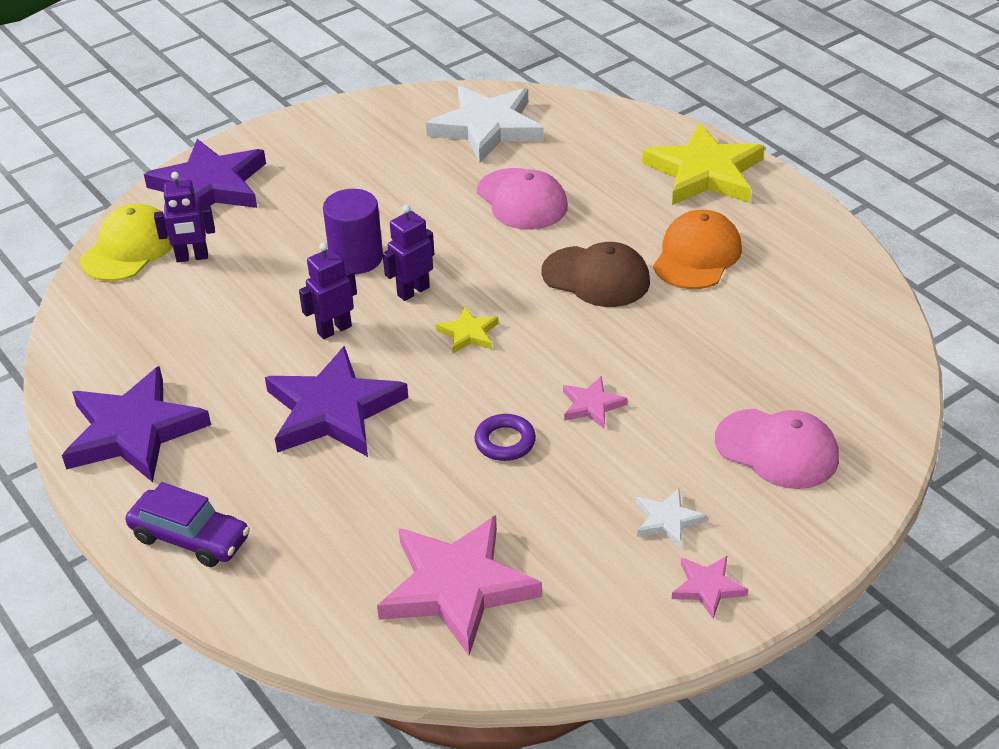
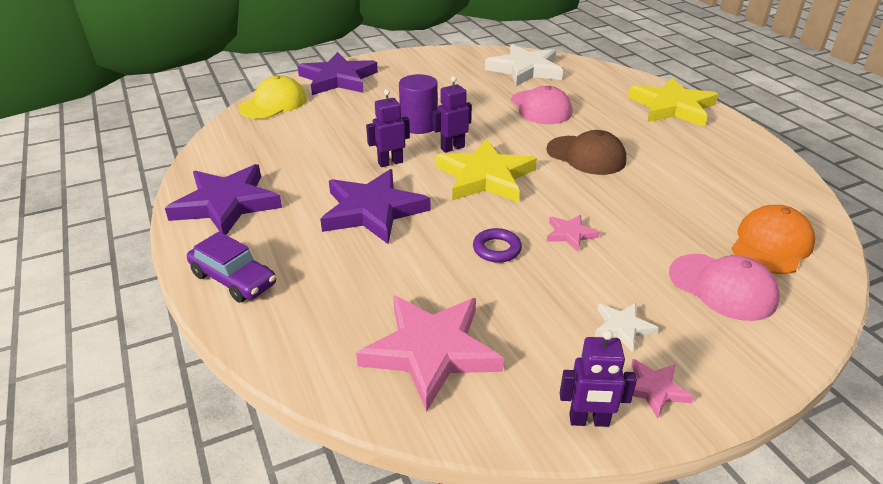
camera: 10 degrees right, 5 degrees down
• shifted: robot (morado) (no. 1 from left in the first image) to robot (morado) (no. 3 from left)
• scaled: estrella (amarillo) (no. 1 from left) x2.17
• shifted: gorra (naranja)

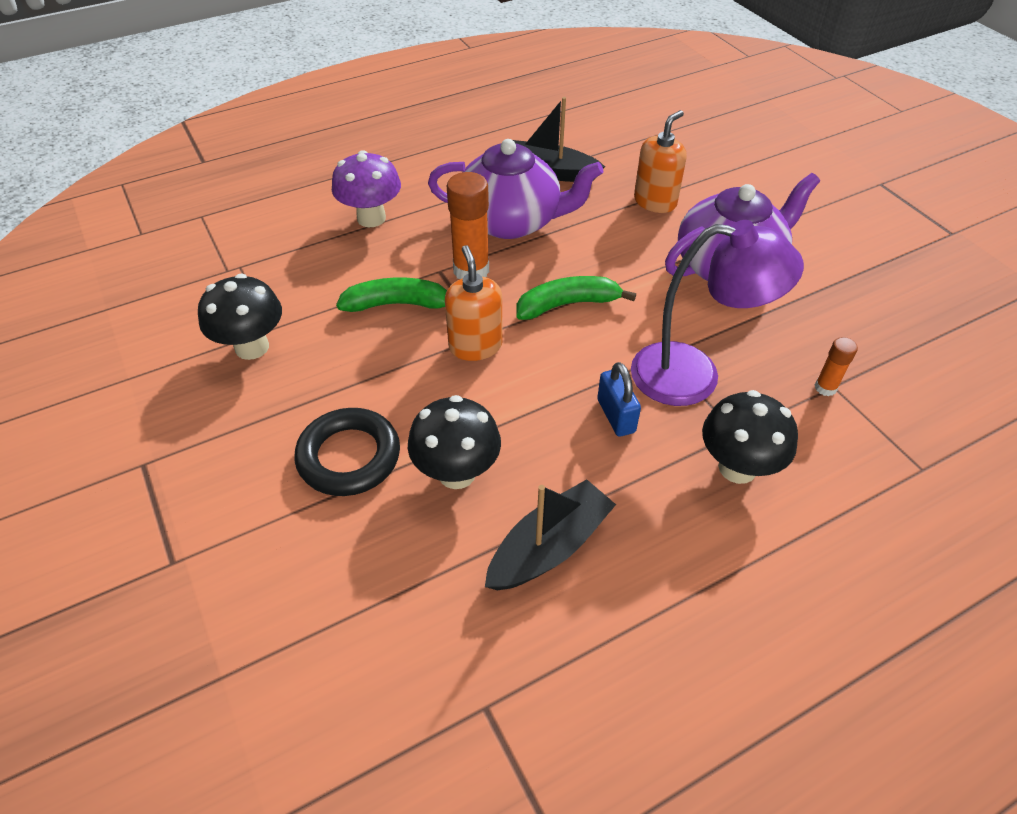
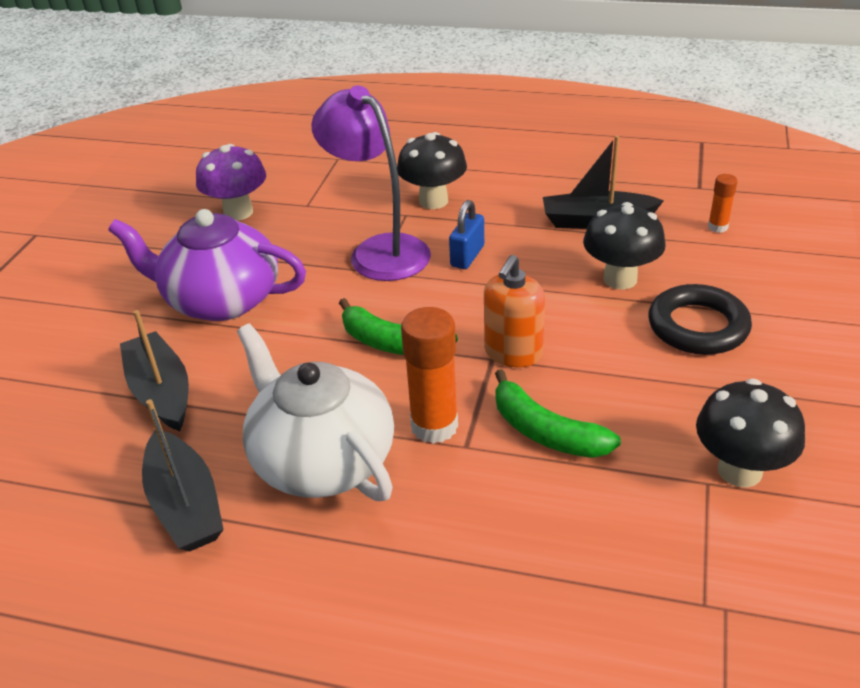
camera: 135 degrees left, 10 degrees down
• shifted: seta (morado)
• repainted: tetera (morado) (no. 1 from left) to tetera (blanco)
• swapped: dispensador de jabón (naranja) (no. 2 from left) to barco (negro) (no. 1 from left)
• shifted: barra de pegamento (naranja) (no. 2 from left)

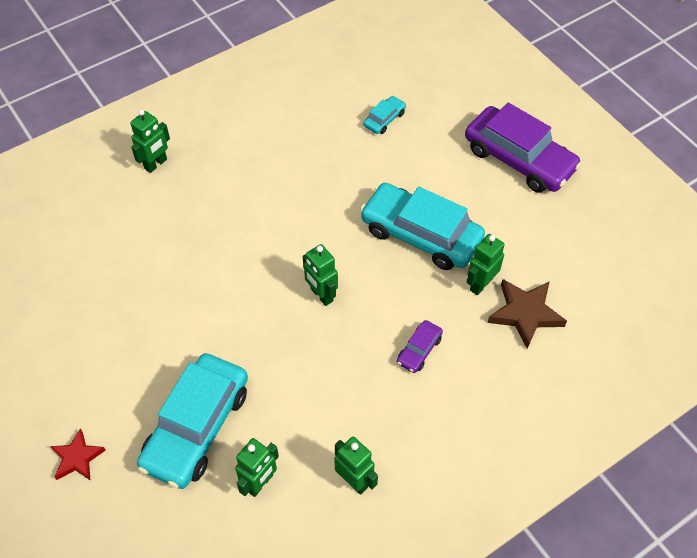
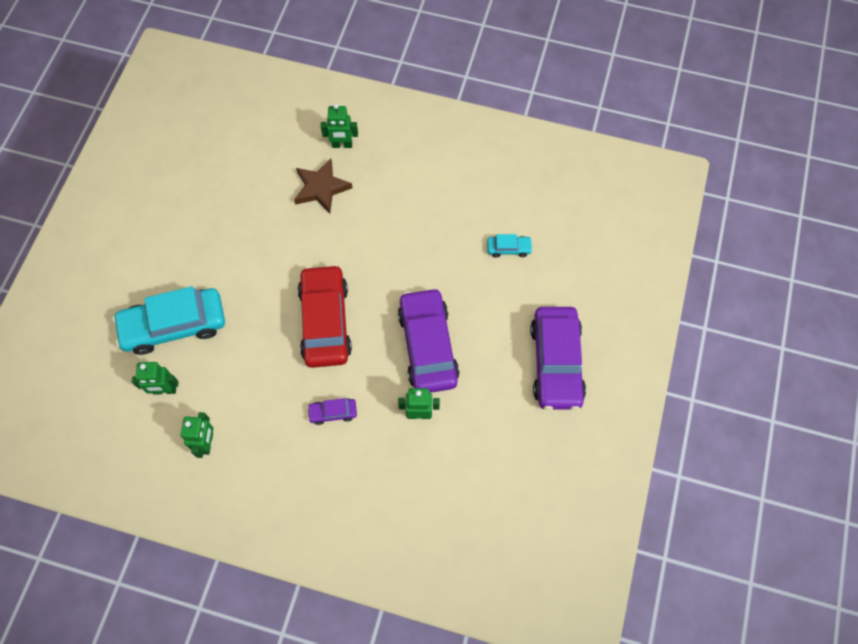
camera: 50 degrees right, 10 degrees up
• gone: estrella (rojo)
• swapped: robot (verde) (no. 3 from left) to coche (rojo)
• repainted: coche (turquesa) (no. 3 from left) to coche (morado) (no. 2 from left)
• shifted: estrella (marrón)

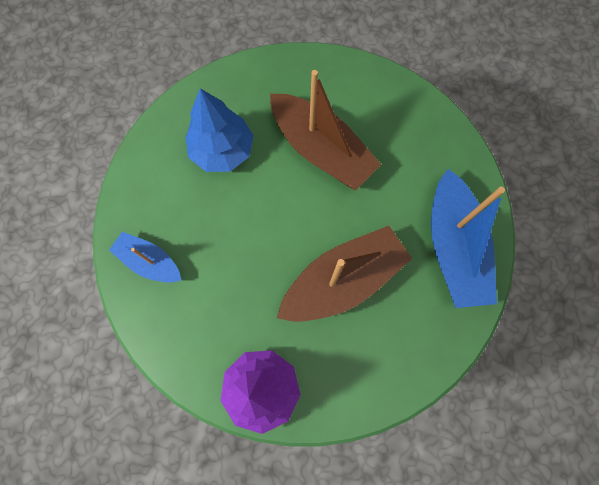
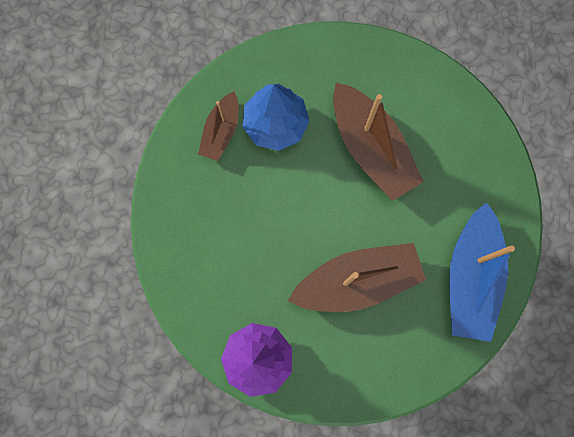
camera: 15 degrees right, 5 degrees up
• gone: barco (azul) (no. 1 from left)
• new: barco (marrón) (no. 1 from left)

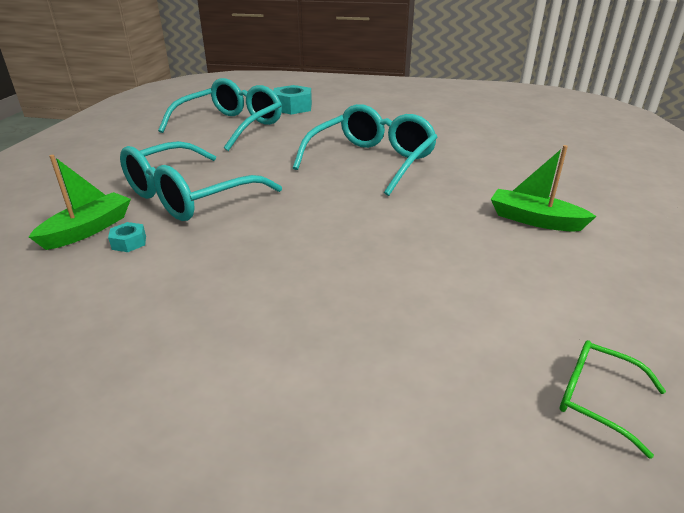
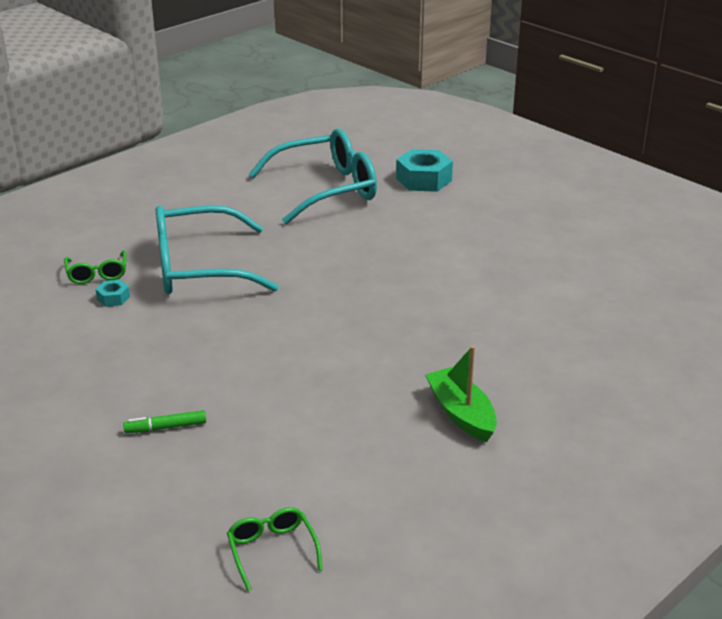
camera: 35 degrees right, 0 degrees up
• swapped: barco (verde) (no. 1 from left) to gafas (verde) (no. 1 from left)
• gone: gafas (turquesa) (no. 3 from left)
• new: rotulador (verde)

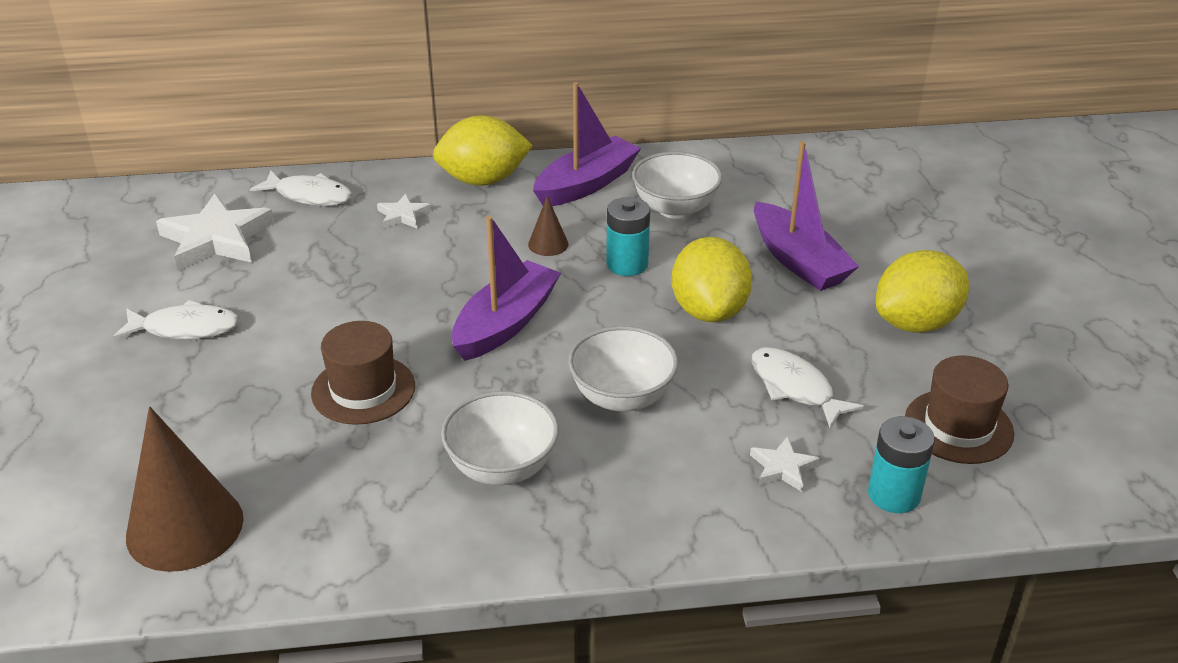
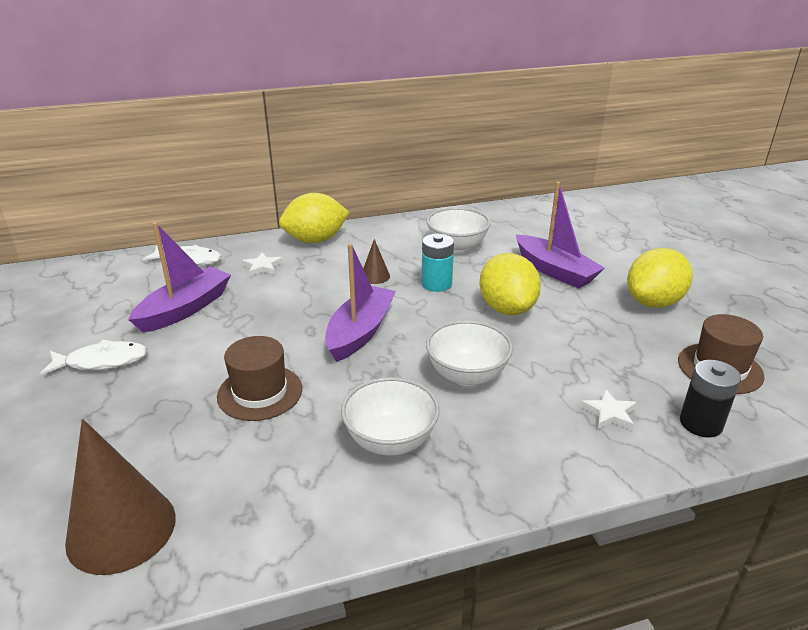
camera: 10 degrees left, 5 degrees down
• gone: estrella (blanco) (no. 1 from left)
• shifted: barco (morado) (no. 2 from left in the first image) to barco (morado) (no. 1 from left)
• gone: pez (blanco) (no. 3 from left)
• repainted: pila (turquesa) (no. 2 from left) to pila (negro)

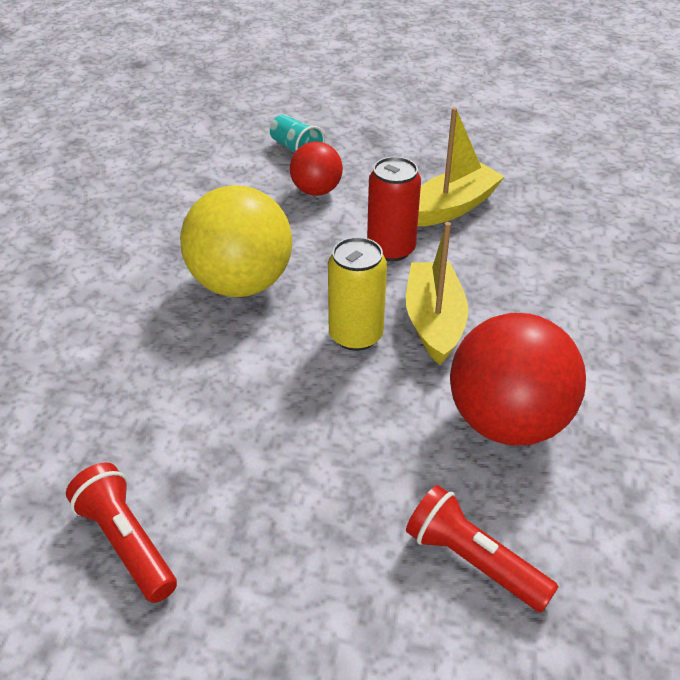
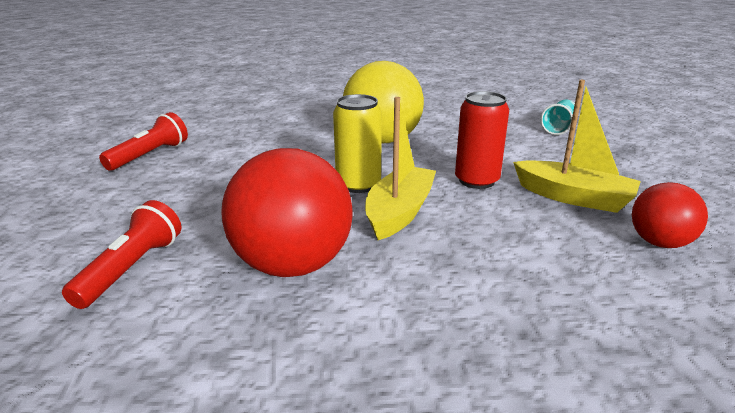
camera: 70 degrees right, 15 degrees down
• shifted: pelota (rojo) (no. 1 from left in the first image) to pelota (rojo) (no. 2 from left)
• rotated: barco (amarillo) (no. 1 from left) 45 degrees counterclockwise

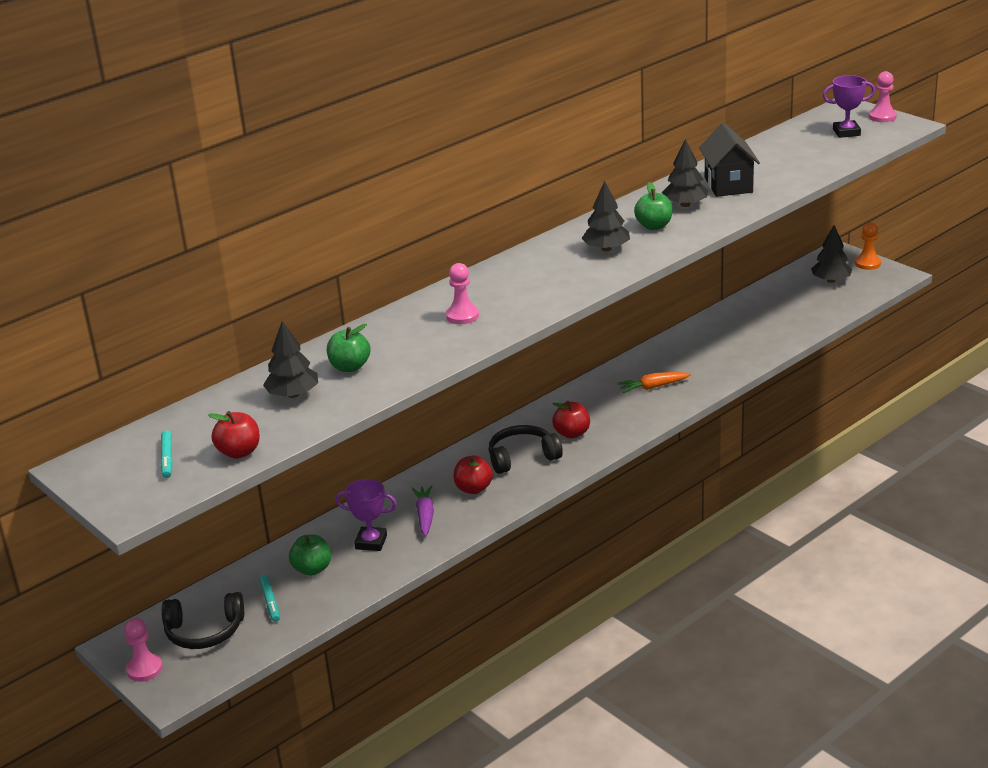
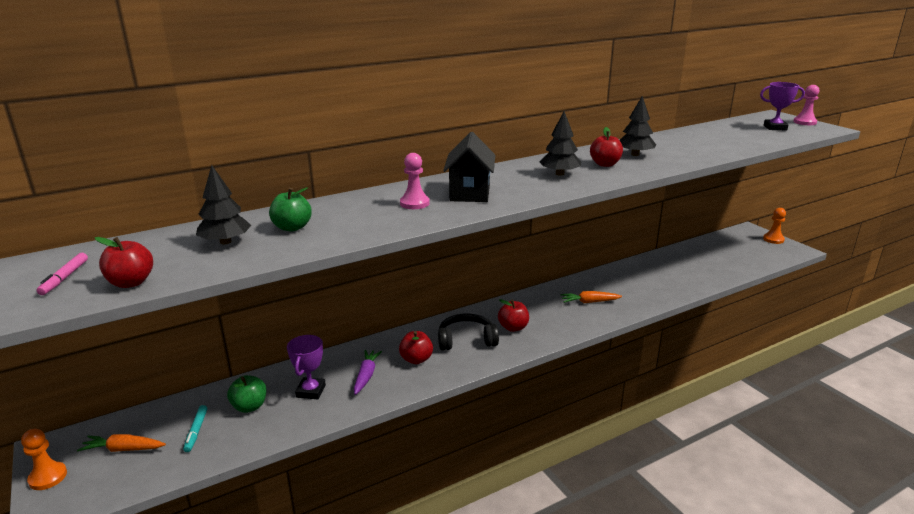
camera: 10 degrees right, 5 degrees down
• repainted: peón (rosa) (no. 1 from left) to peón (naranja) (no. 1 from left)
• repainted: rotulador (turquesa) (no. 1 from left) to rotulador (rosa)
• swapped: auriculares (negro) (no. 1 from left) to zanahoria (naranja) (no. 1 from left)
• rotated: trofeo (morado) (no. 1 from left) 75 degrees clockwise
• repainted: manzana (verde) (no. 3 from left) to manzana (rojo) (no. 4 from left)
• shifted: casa (negro)
• gone: árbol (negro) (no. 4 from left)

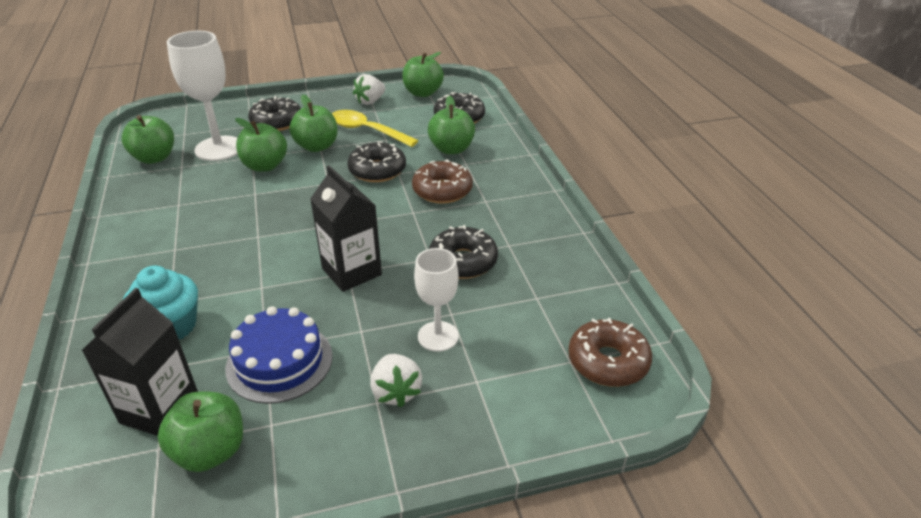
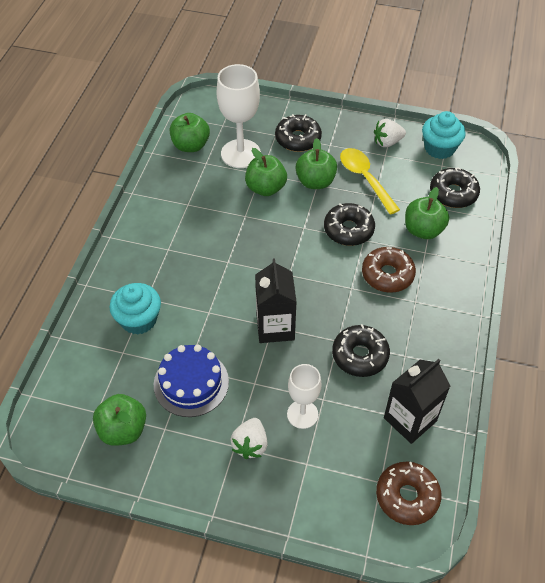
camera: 30 degrees right, 15 degrees up
• shifted: cartón de leche (negro) (no. 1 from left in the first image) to cartón de leche (negro) (no. 2 from left)
• swapped: manzana (verde) (no. 5 from left) to magdalena (turquesa) (no. 2 from left)

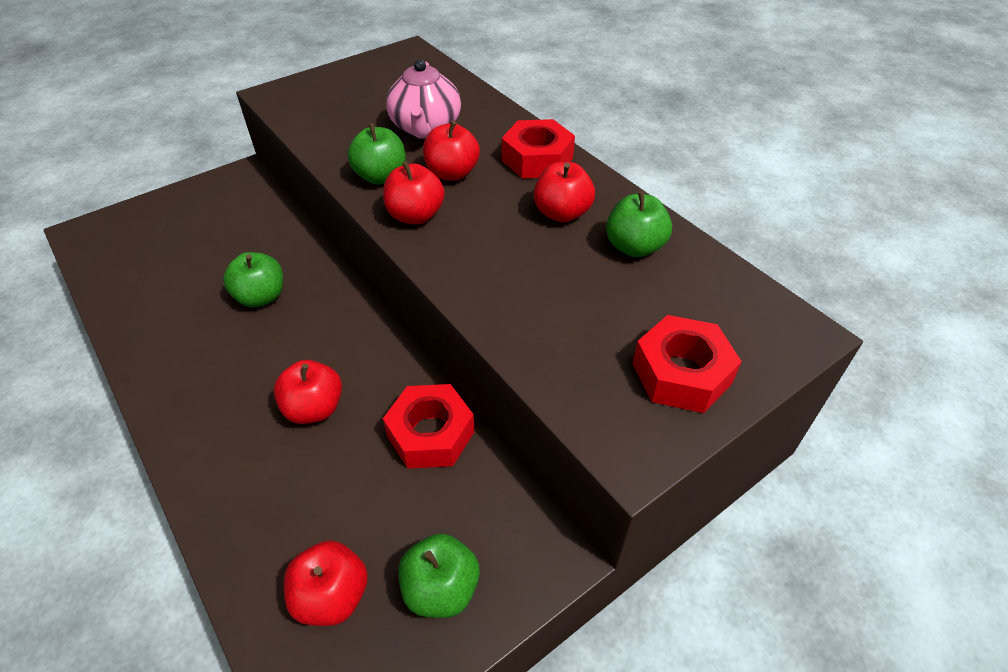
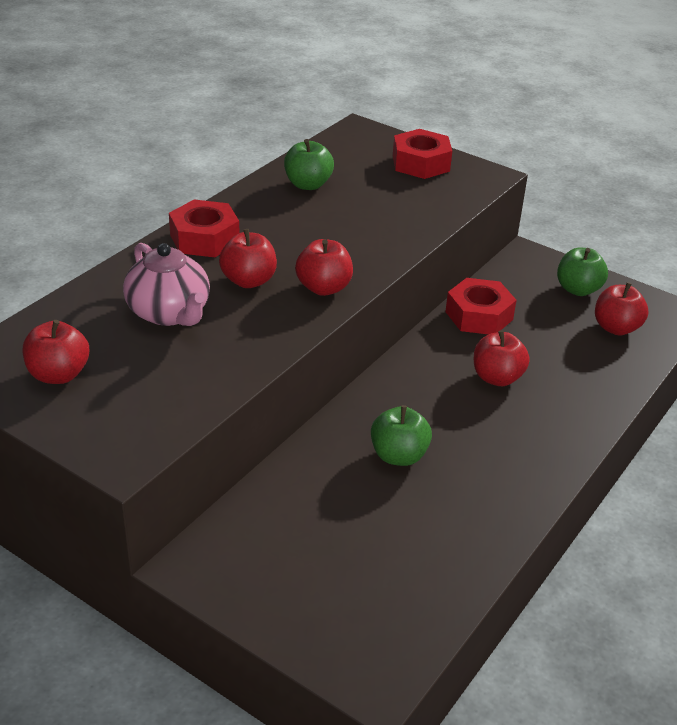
camera: 110 degrees left, 10 degrees down
• gone: manzana (verde) (no. 2 from left)
• rotated: tetera (rosa) 75 degrees clockwise
• shifted: manzana (rojo) (no. 5 from left in the first image) to manzana (rojo) (no. 1 from left)

